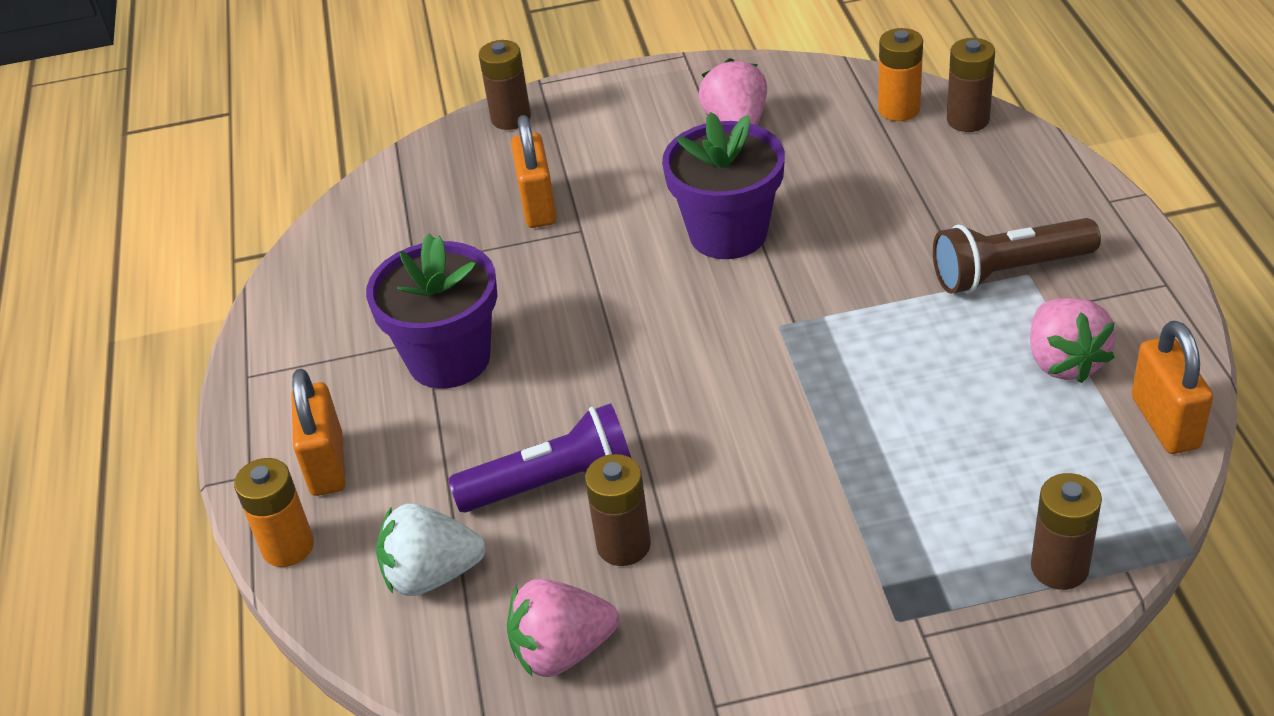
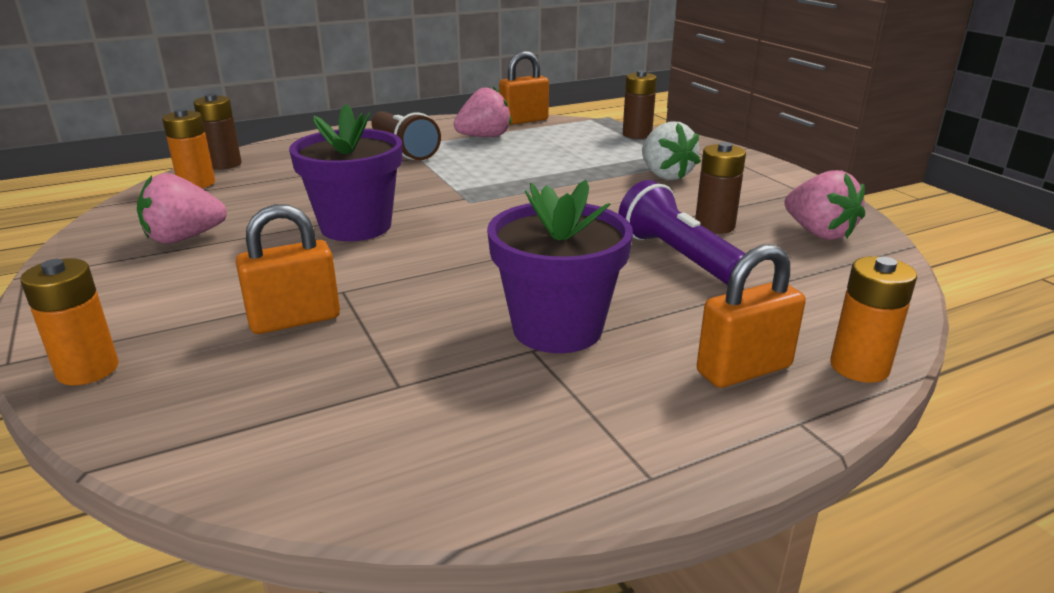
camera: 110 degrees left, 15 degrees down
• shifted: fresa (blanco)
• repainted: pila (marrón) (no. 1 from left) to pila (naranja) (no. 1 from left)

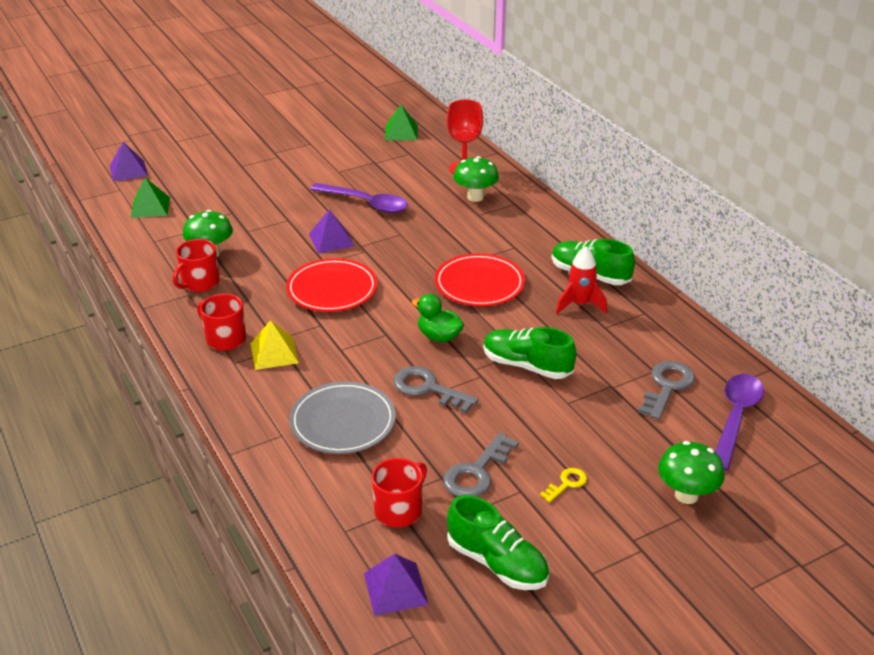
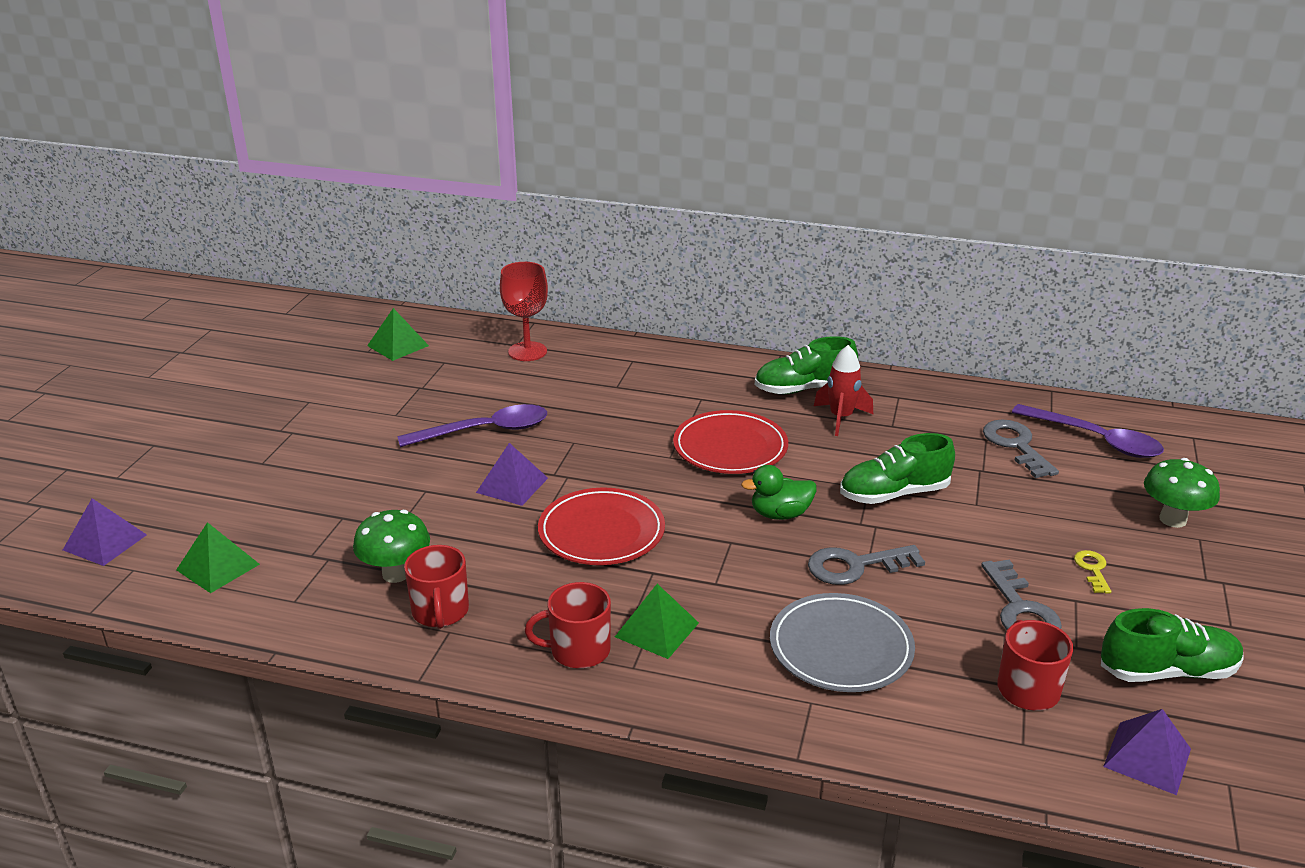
camera: 45 degrees left, 5 degrees down
• repainted: pirámide (amarillo) to pirámide (verde) (no. 3 from left)
• gone: seta (verde) (no. 2 from left)
• rotated: cuchara (morado) (no. 2 from left) 150 degrees clockwise

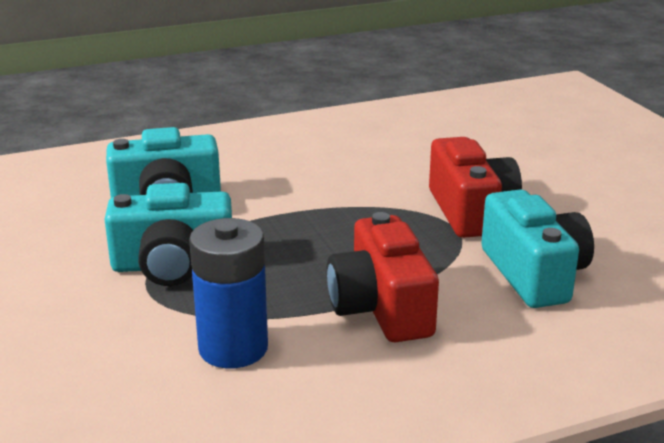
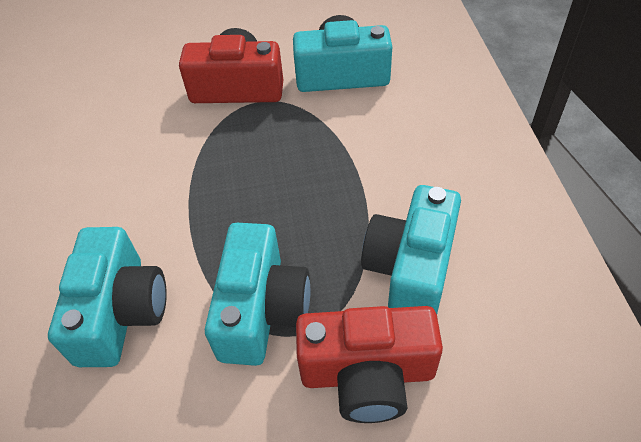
camera: 75 degrees left, 25 degrees up
• swapped: pila (azul) to cámara (turquesa) (no. 4 from left)
• shifted: cámara (rojo) (no. 1 from left in the first image) to cámara (rojo) (no. 2 from left)

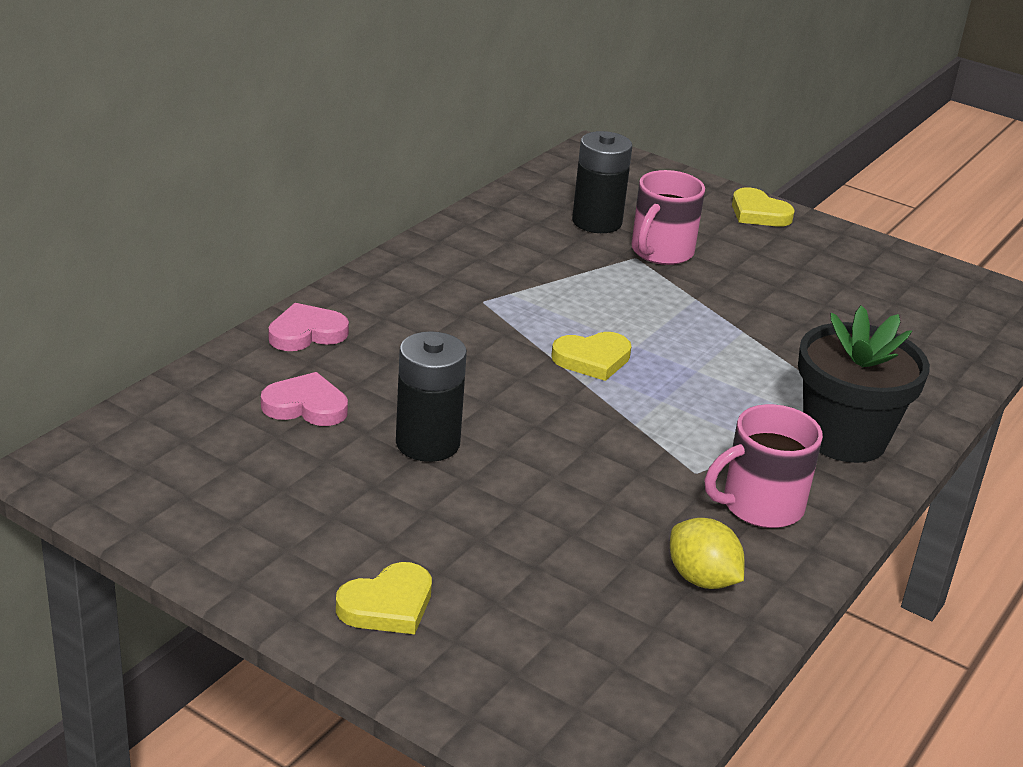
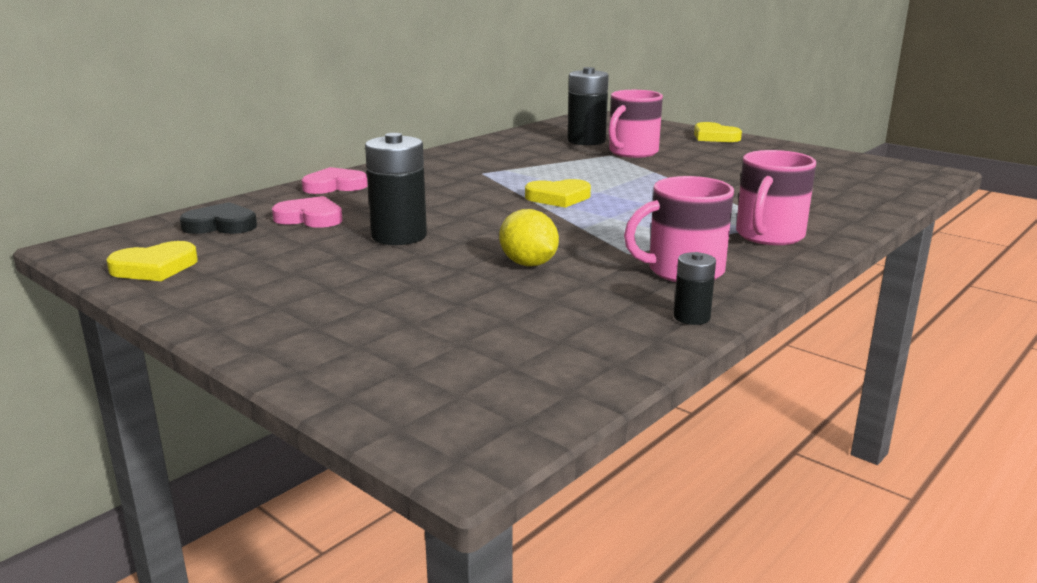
camera: 10 degrees right, 10 degrees down
• shifted: corazón (amarillo) (no. 1 from left)
• shifted: limón (amarillo)
• swapped: maceta (negro) to taza (rosa) (no. 3 from left)
• new: corazón (negro)
• new: pila (negro) (no. 3 from left)

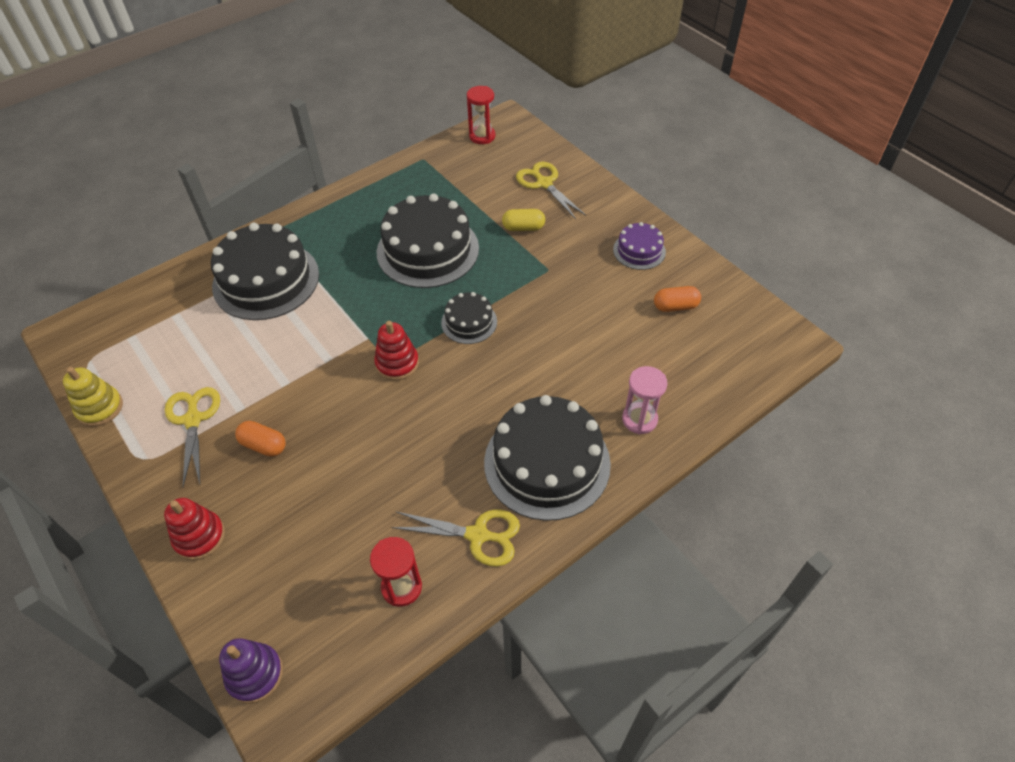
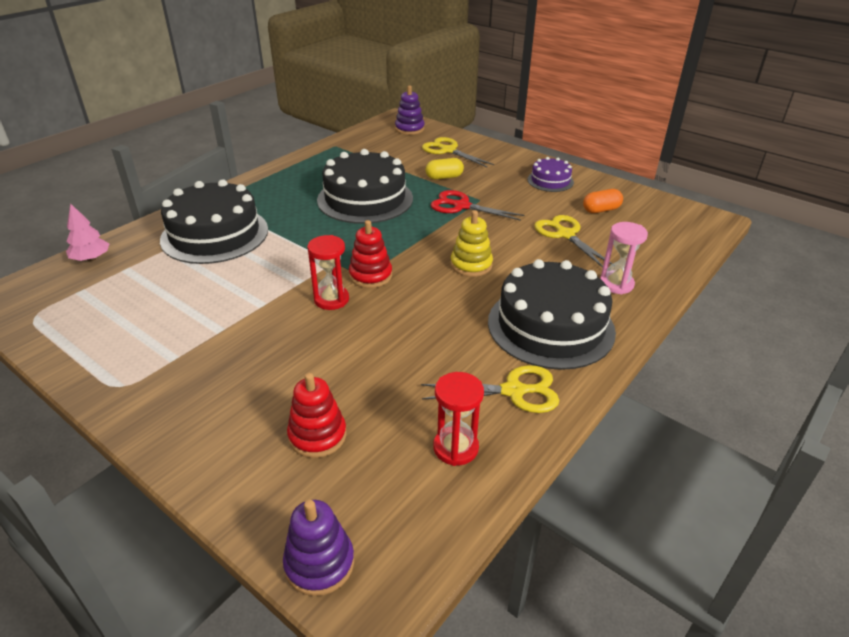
camera: 15 degrees left, 15 degrees down
• shifted: juguete apilable (amarillo)
• shifted: juguete apilable (rojo) (no. 1 from left)
• shifted: tijeras (amarillo) (no. 1 from left in the first image) to tijeras (amarillo) (no. 3 from left)
• gone: cápsula (naranja) (no. 1 from left)
• gone: tarta (negro) (no. 3 from left)
• shifted: reloj de arena (rojo) (no. 2 from left in the first image) to reloj de arena (rojo) (no. 1 from left)
• new: árbol (rosa)
• new: juguete apilable (morado) (no. 2 from left)
• new: tijeras (rojo)

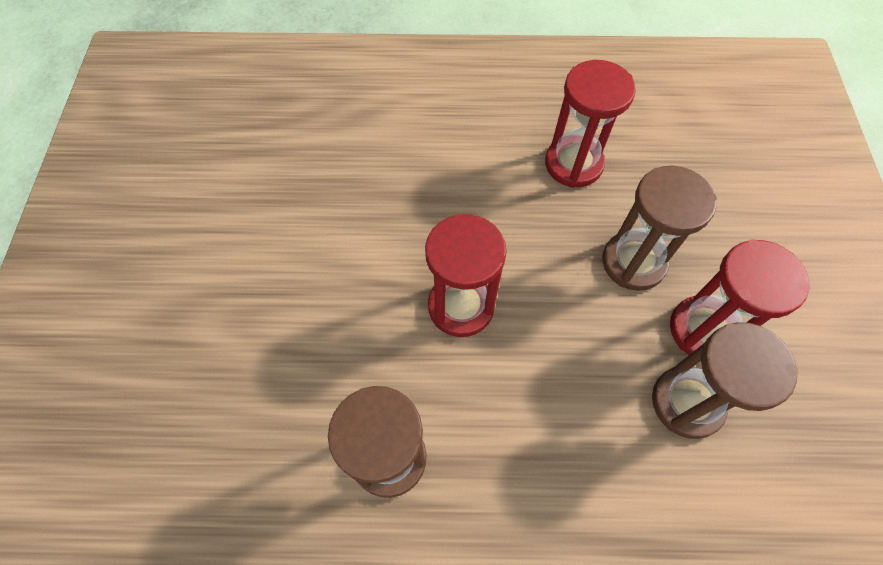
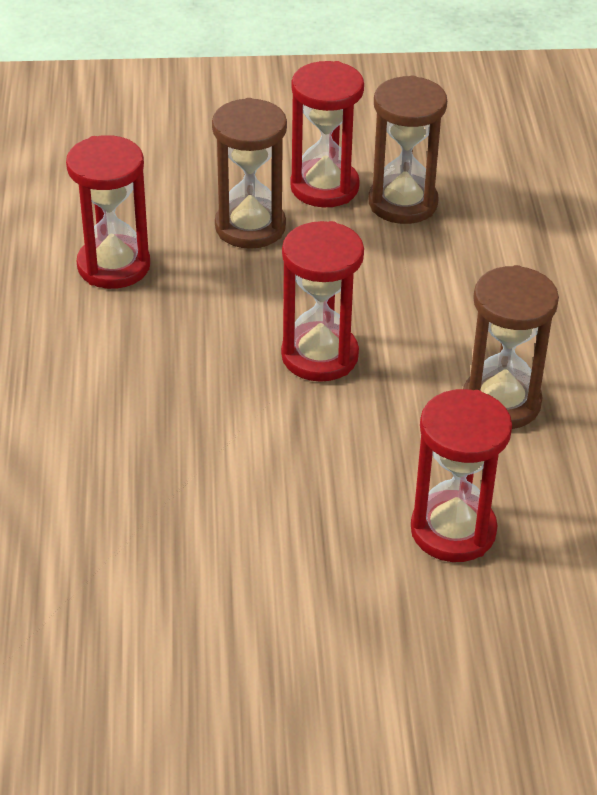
camera: 95 degrees left, 20 degrees down
• new: reloj de arena (rojo) (no. 4 from left)

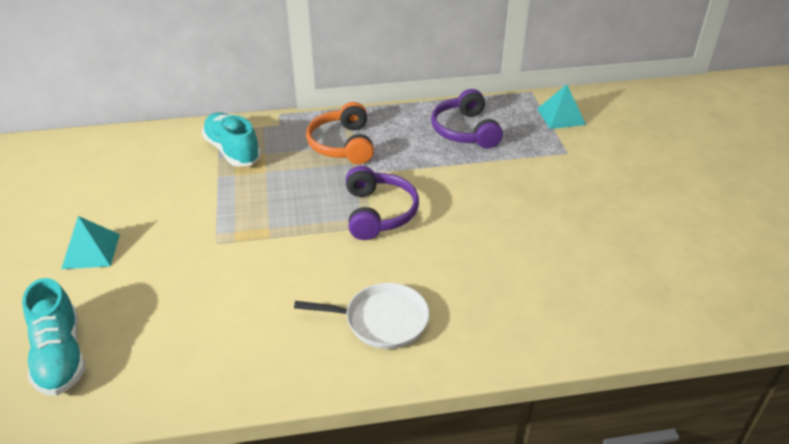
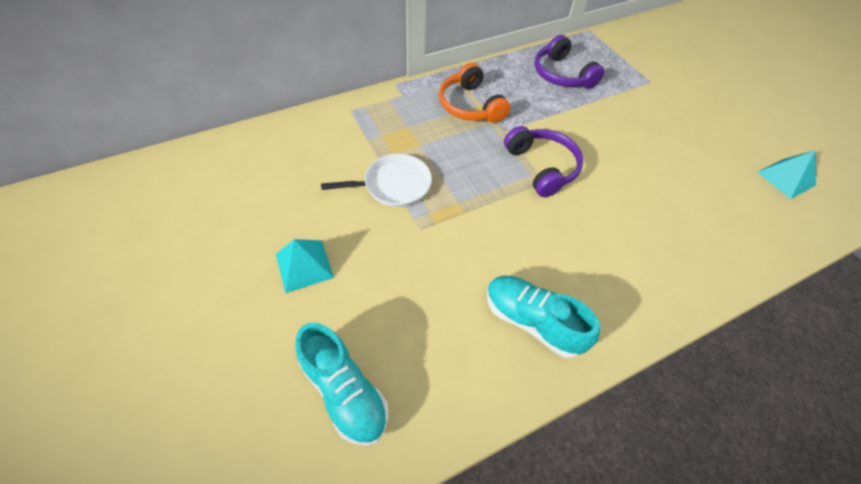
camera: 20 degrees left, 15 degrees up
• shifted: zapato (turquesa) (no. 2 from left)
• shifted: sartén (blanco)
• shifted: pirámide (turquesa) (no. 2 from left)

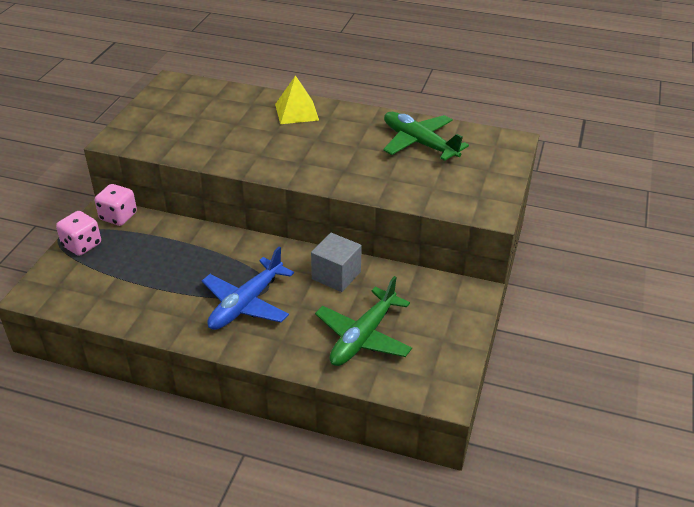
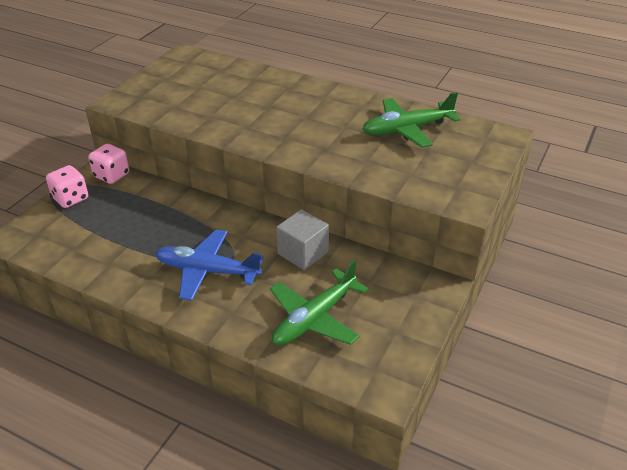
camera: 10 degrees right, 0 degrees up
• rotated: avión (azul) 60 degrees clockwise
• gone: pirámide (amarillo)
• rotated: avión (verde) (no. 2 from left) 75 degrees counterclockwise

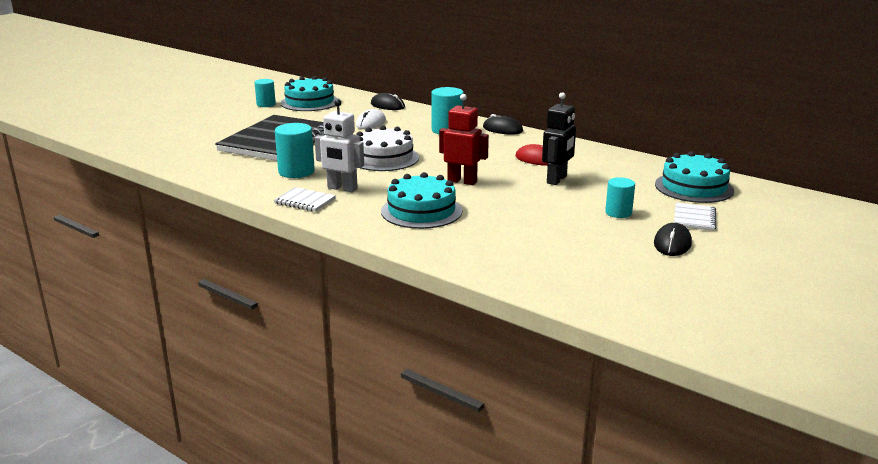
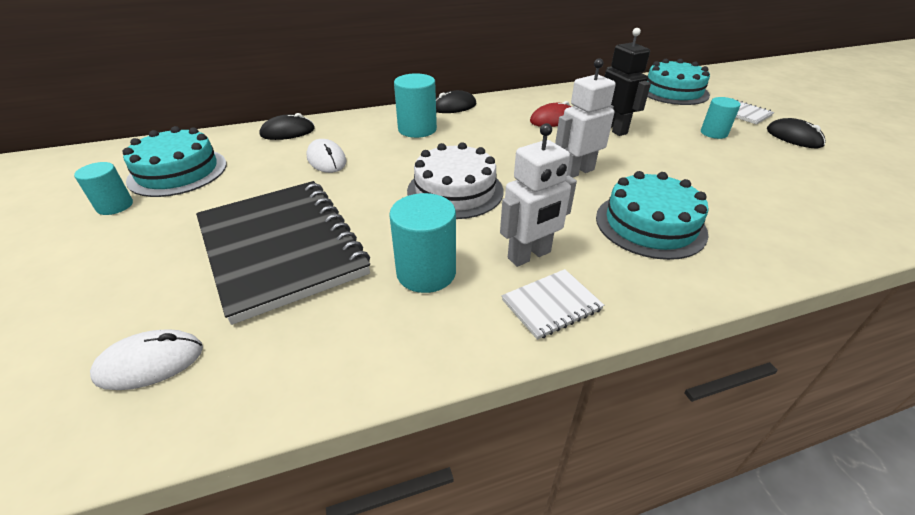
camera: 55 degrees left, 15 degrees up
• repainted: robot (rojo) to robot (blanco) (no. 2 from left)
• new: ratón (blanco) (no. 1 from left)

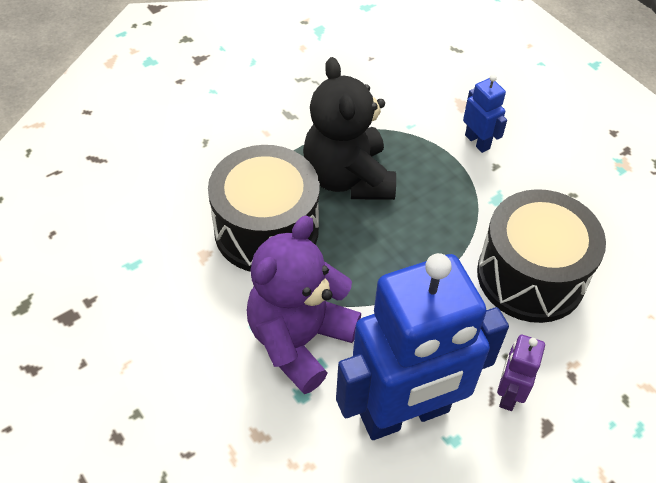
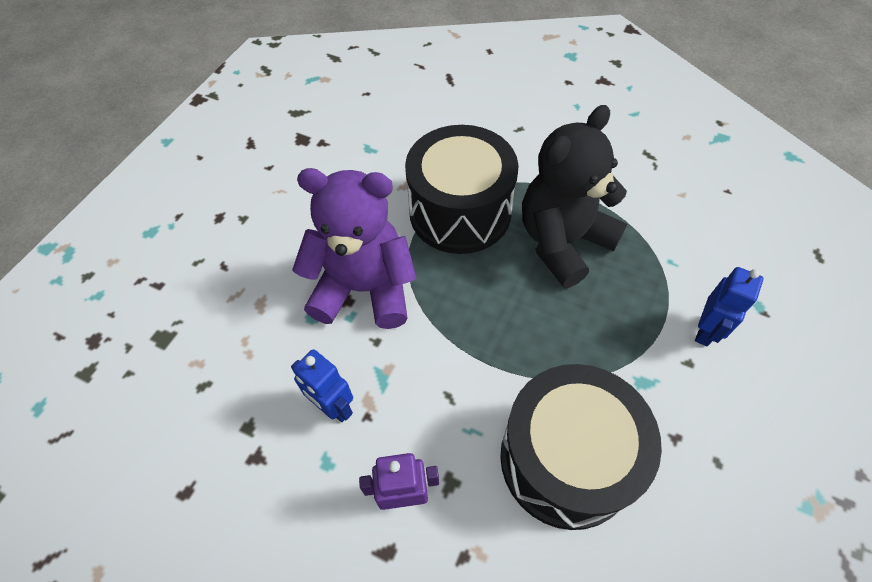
camera: 65 degrees right, 5 degrees up
• scaled: robot (azul) (no. 1 from left) x0.42

